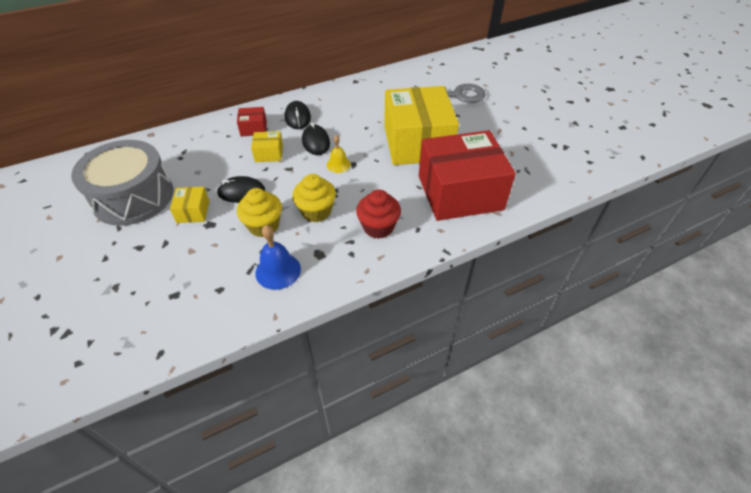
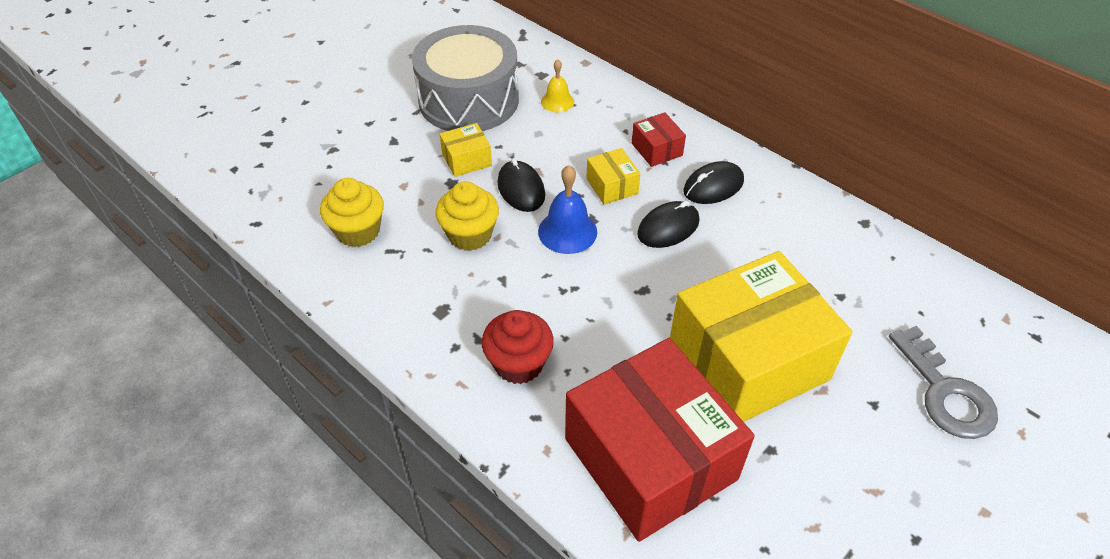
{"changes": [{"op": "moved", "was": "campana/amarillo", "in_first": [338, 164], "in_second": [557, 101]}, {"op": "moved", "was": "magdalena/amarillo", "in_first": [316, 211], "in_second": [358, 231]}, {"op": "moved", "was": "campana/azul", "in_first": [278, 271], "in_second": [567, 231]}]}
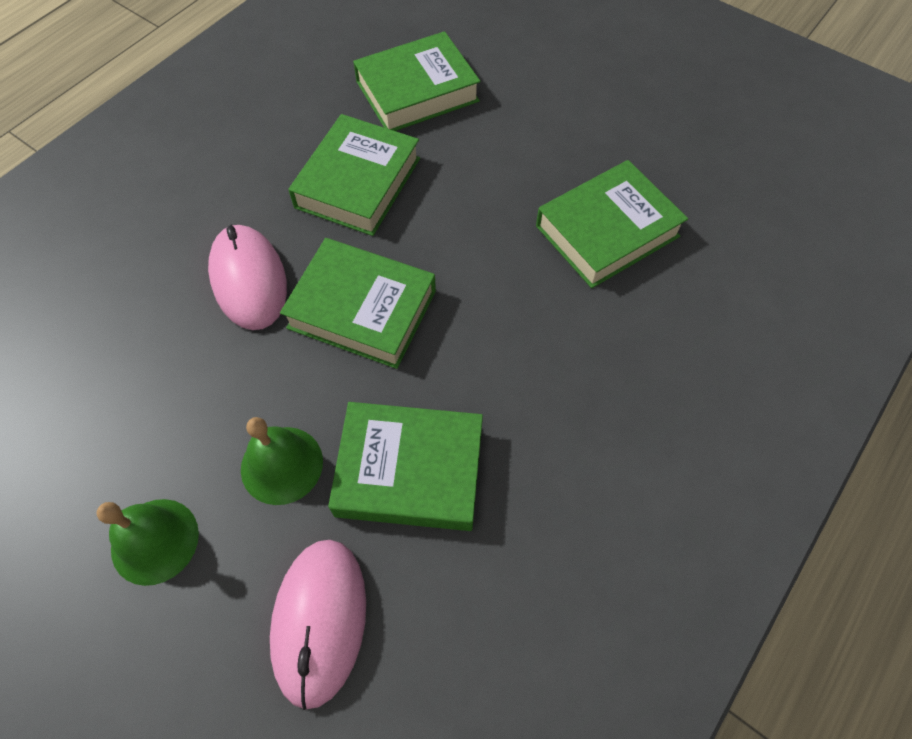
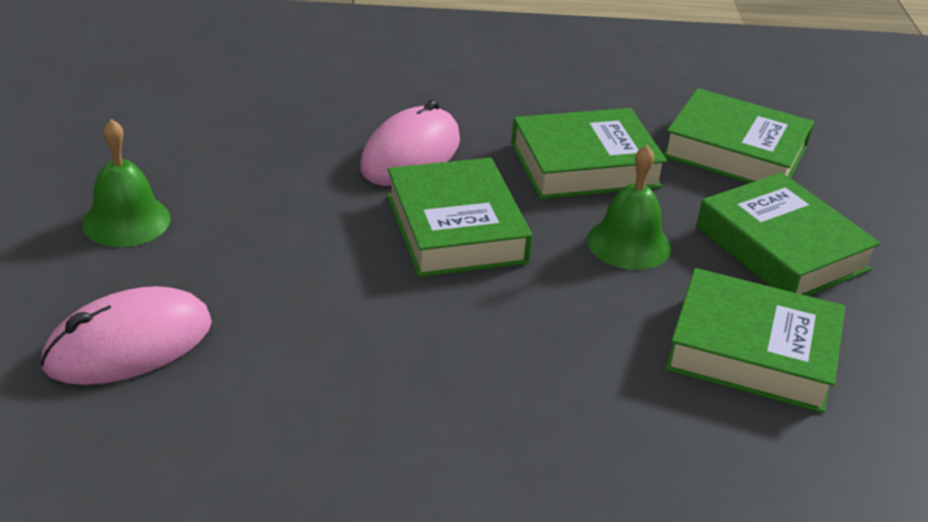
{"changes": [{"op": "moved", "was": "libro/verde", "in_first": [410, 471], "in_second": [781, 248]}, {"op": "moved", "was": "campana/verde", "in_first": [282, 465], "in_second": [628, 243]}]}
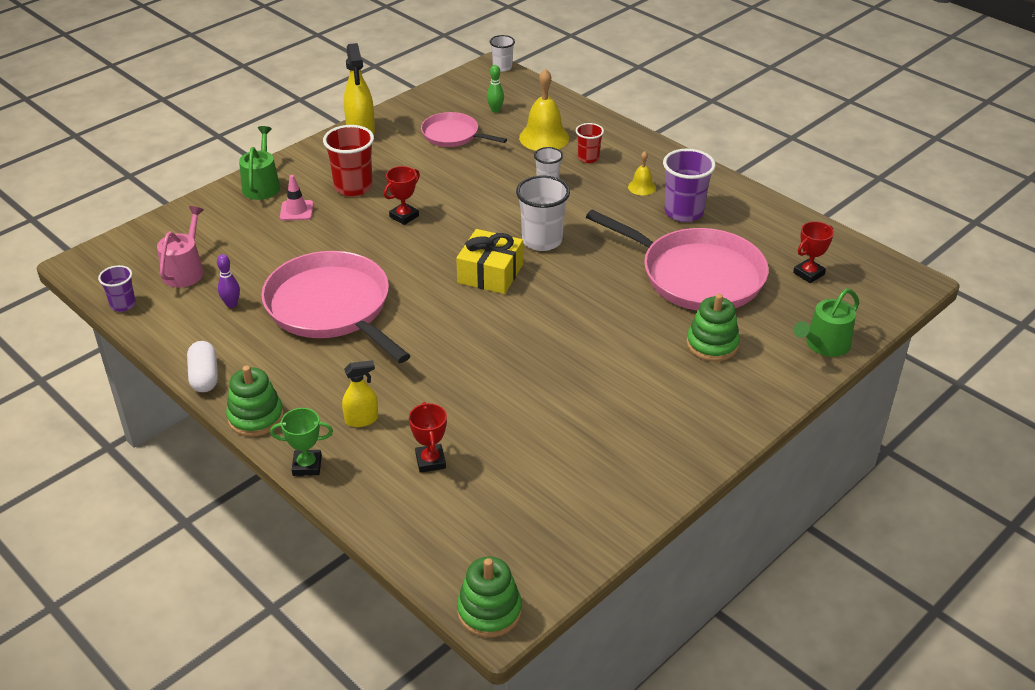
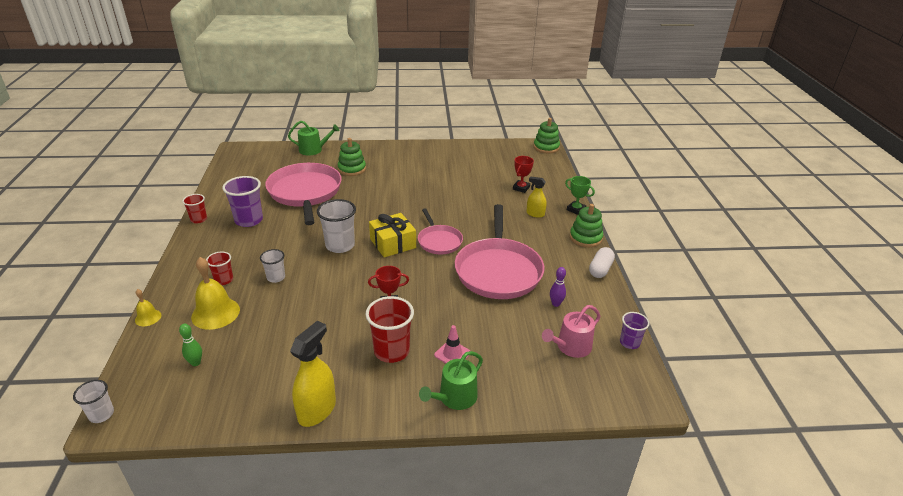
{"changes": [{"op": "moved", "was": "sartén/rosa", "in_first": [453, 135], "in_second": [439, 241]}, {"op": "moved", "was": "campana/amarillo", "in_first": [641, 187], "in_second": [148, 317]}, {"op": "removed", "was": "trofeo/rojo", "in_first": [808, 273]}, {"op": "added", "now": "vaso/rojo", "in_second": [199, 219]}]}
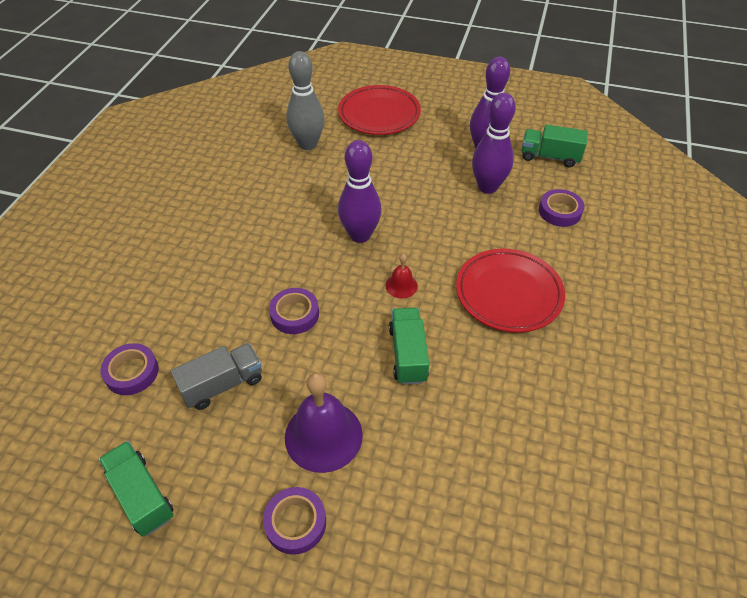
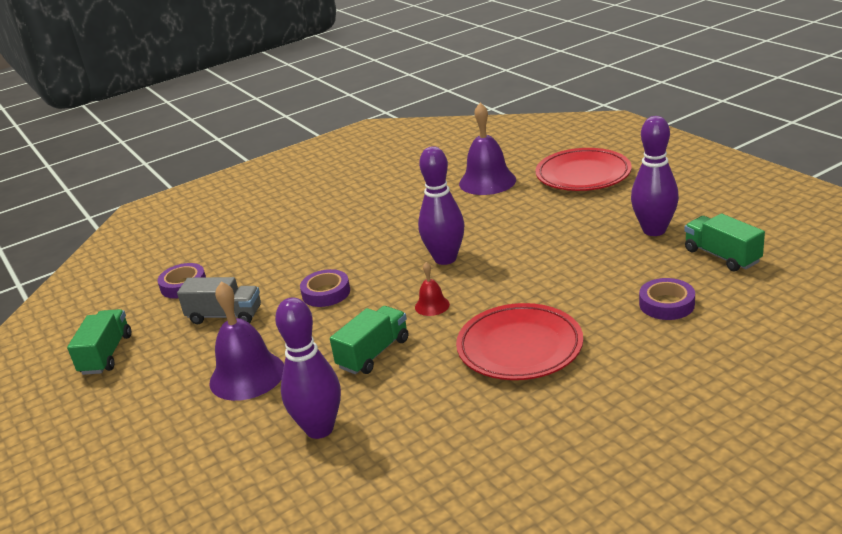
{"changes": [{"op": "replaced", "was": "bolo/gris", "now": "campana/morado", "in_first": [308, 144], "in_second": [487, 181]}, {"op": "moved", "was": "bolo/morado", "in_first": [487, 187], "in_second": [319, 429]}, {"op": "removed", "was": "cinta adhesiva/morado", "in_first": [295, 523]}]}
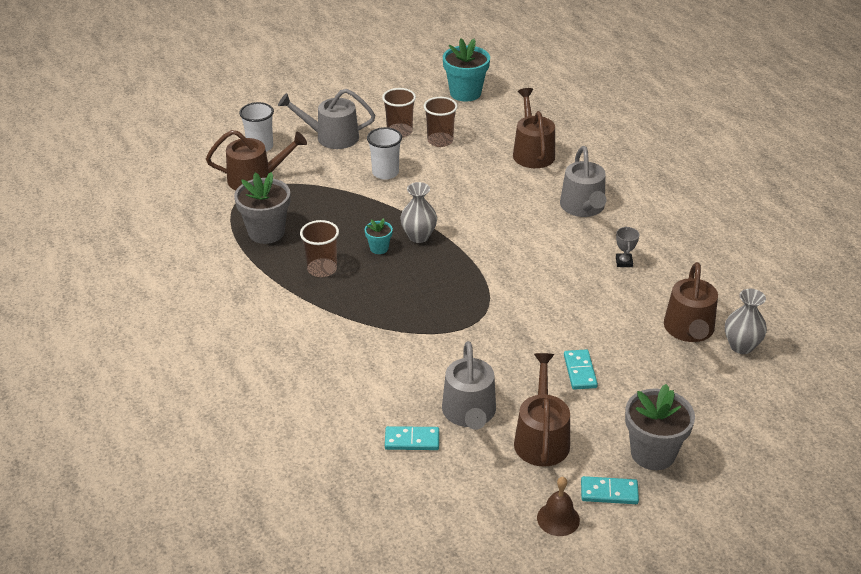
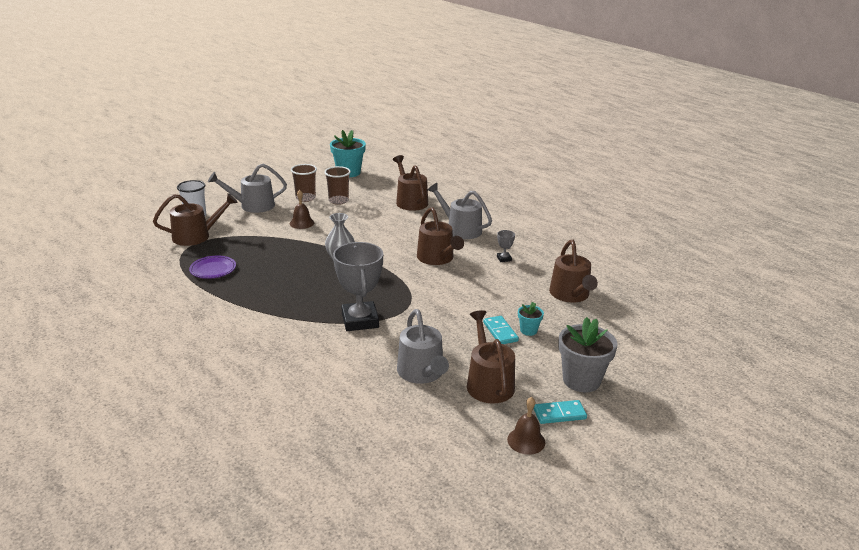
{"changes": [{"op": "replaced", "was": "vaso/blanco", "now": "campana/marrón", "in_first": [385, 173], "in_second": [302, 223]}, {"op": "turned", "was": "regadera/gris", "in_first": [583, 207], "in_second": [460, 229], "clockwise": 150}, {"op": "replaced", "was": "maceta/gris", "now": "plato/morado", "in_first": [266, 232], "in_second": [213, 269]}, {"op": "moved", "was": "maceta/turquesa", "in_first": [379, 248], "in_second": [528, 330]}, {"op": "removed", "was": "vaso/marrón", "in_first": [322, 269]}, {"op": "removed", "was": "florero/gris", "in_first": [741, 346]}, {"op": "removed", "was": "ficha de dominó/turquesa", "in_first": [412, 440]}, {"op": "added", "now": "regadera/marrón", "in_second": [437, 258]}, {"op": "added", "now": "trofeo/gris", "in_second": [360, 320]}]}
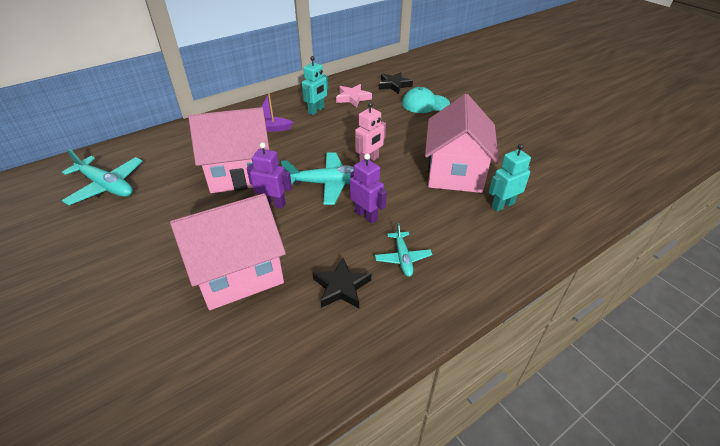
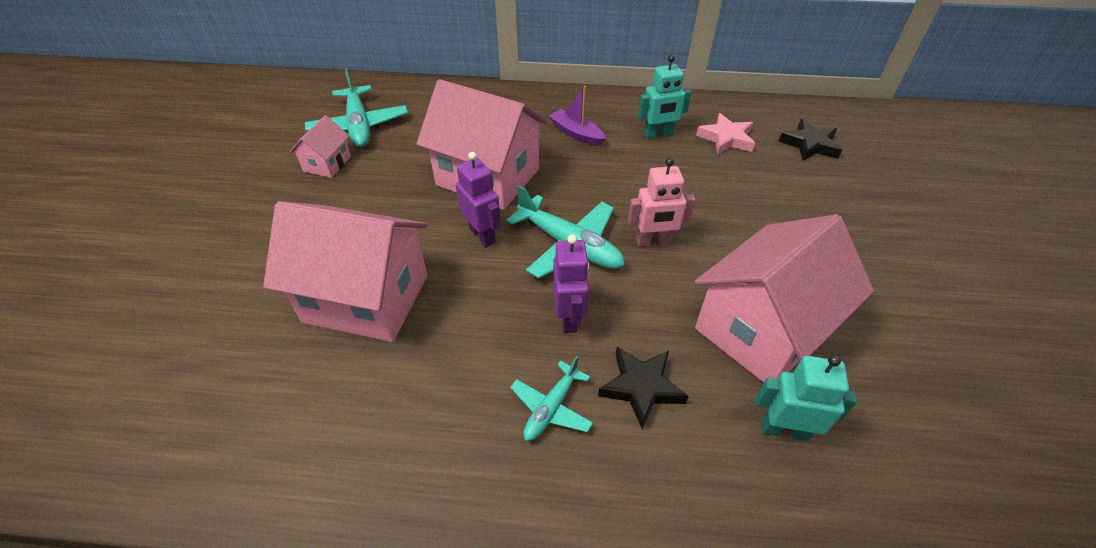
{"changes": [{"op": "removed", "was": "gorra/turquesa", "in_first": [425, 104]}, {"op": "moved", "was": "estrella/negro", "in_first": [341, 287], "in_second": [641, 387]}, {"op": "added", "now": "casa/rosa", "in_second": [327, 164]}]}
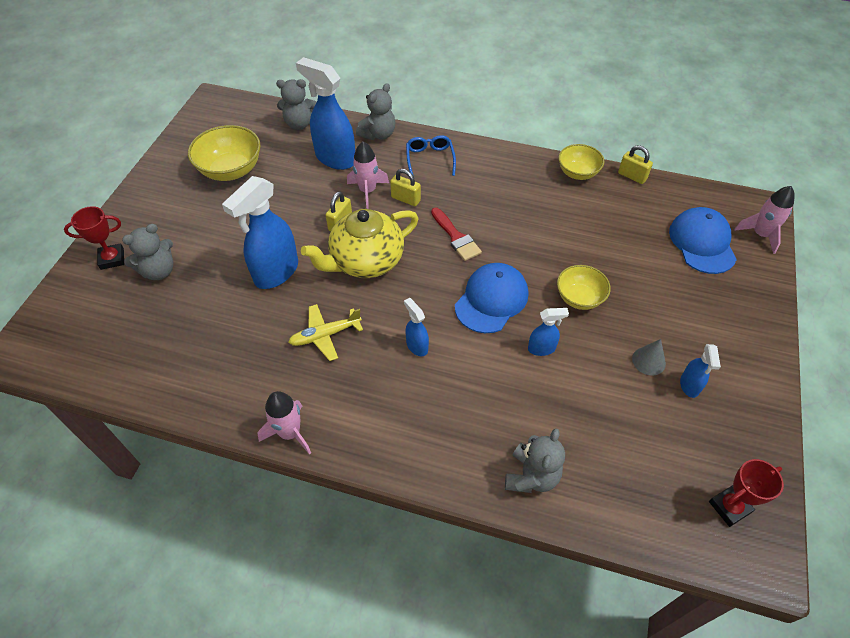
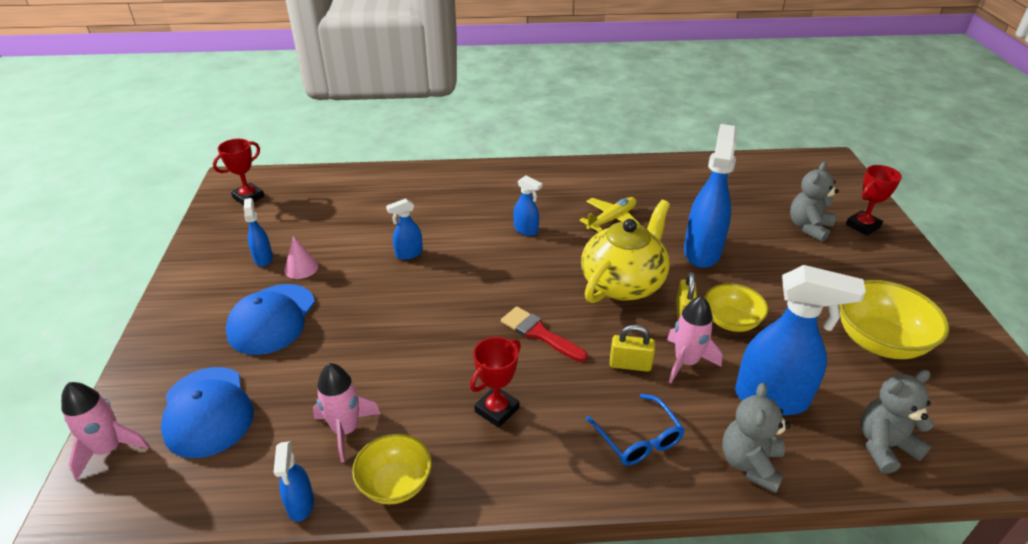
{"changes": [{"op": "replaced", "was": "candado/amarillo", "now": "pulverizador/azul", "in_first": [632, 176], "in_second": [300, 505]}, {"op": "moved", "was": "gorra/azul", "in_first": [491, 299], "in_second": [272, 319]}, {"op": "moved", "was": "cuenco/amarillo", "in_first": [579, 298], "in_second": [731, 322]}, {"op": "recoloured", "was": "cono/gris", "now": "cono/rosa", "in_first": [648, 361], "in_second": [301, 268]}, {"op": "moved", "was": "cohete/rosa", "in_first": [290, 433], "in_second": [346, 430]}, {"op": "removed", "was": "osito/gris", "in_first": [531, 476]}, {"op": "added", "now": "trofeo/rojo", "in_second": [497, 410]}]}
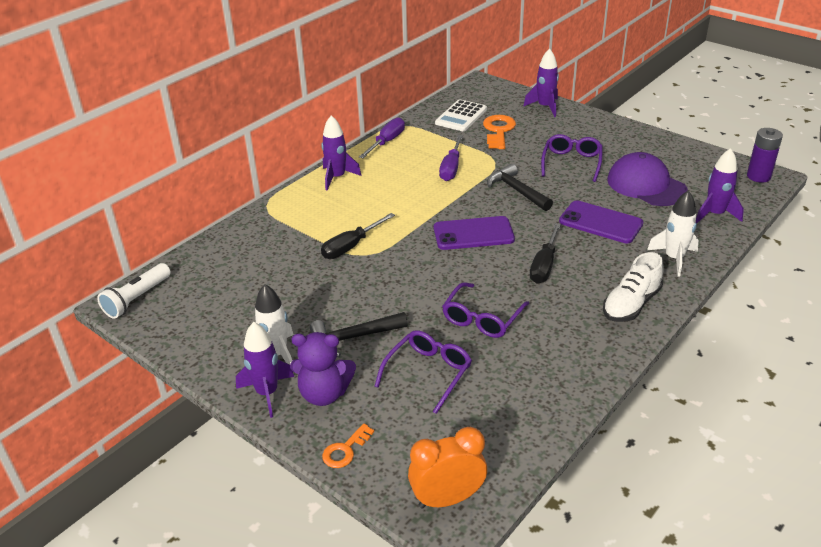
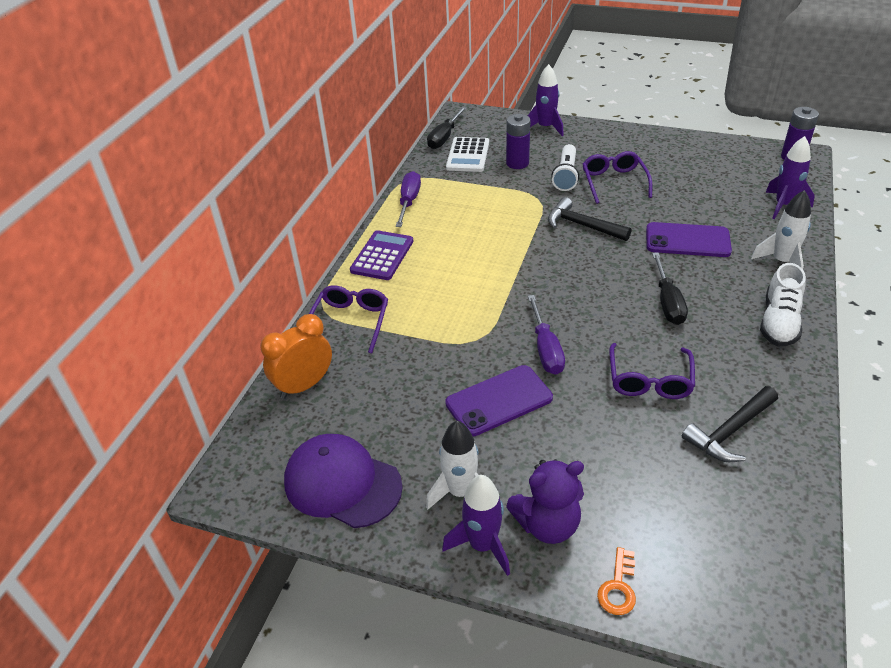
{"changes": [{"op": "replaced", "was": "cohete/morado", "now": "calculadora/morado", "in_first": [337, 177], "in_second": [382, 256]}, {"op": "replaced", "was": "llave/naranja", "now": "pila/morado", "in_first": [498, 131], "in_second": [517, 163]}, {"op": "moved", "was": "destornillador/morado", "in_first": [451, 168], "in_second": [546, 349]}, {"op": "moved", "was": "gorra/morado", "in_first": [646, 185], "in_second": [342, 483]}, {"op": "moved", "was": "destornillador/negro", "in_first": [351, 246], "in_second": [444, 137]}, {"op": "moved", "was": "móvil/morado", "in_first": [473, 234], "in_second": [499, 401]}, {"op": "moved", "was": "lámpara de mano/blanco", "in_first": [137, 299], "in_second": [566, 175]}, {"op": "moved", "was": "martillo/negro", "in_first": [353, 337], "in_second": [730, 431]}, {"op": "moved", "was": "gafas/morado", "in_first": [428, 373], "in_second": [350, 322]}, {"op": "moved", "was": "despertador/naranja", "in_first": [447, 499], "in_second": [304, 385]}]}
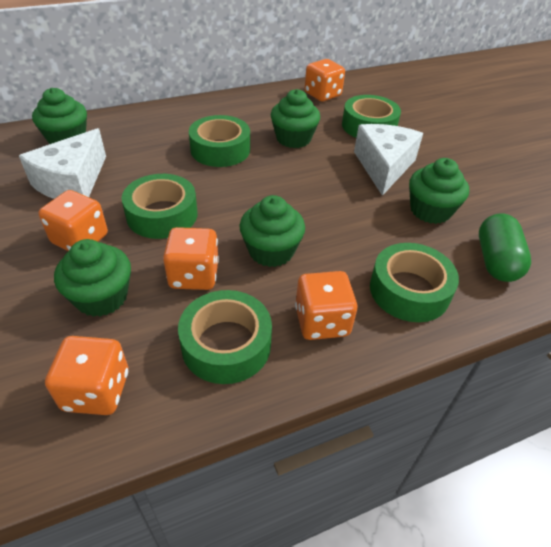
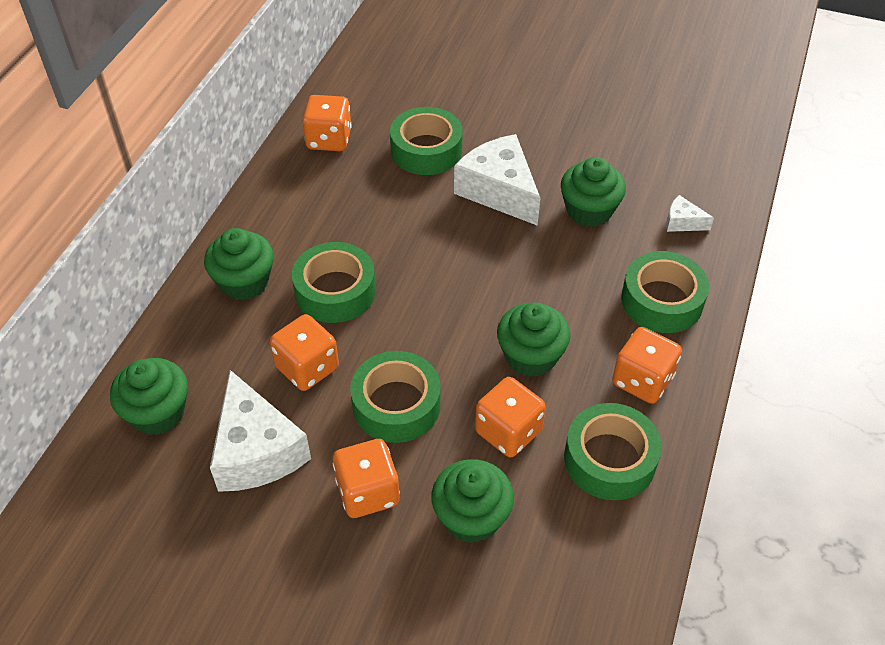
{"changes": [{"op": "moved", "was": "magdalena/verde", "in_first": [293, 139], "in_second": [244, 282]}, {"op": "replaced", "was": "cápsula/verde", "now": "queso/blanco", "in_first": [496, 261], "in_second": [682, 222]}, {"op": "moved", "was": "dado/naranja", "in_first": [96, 391], "in_second": [307, 368]}]}
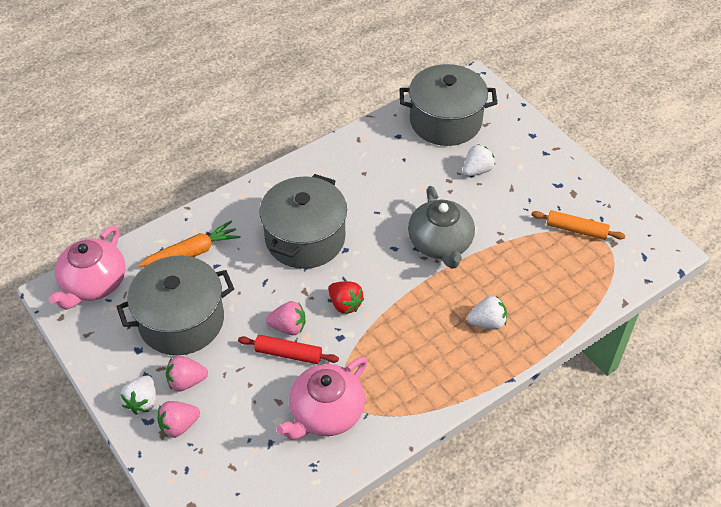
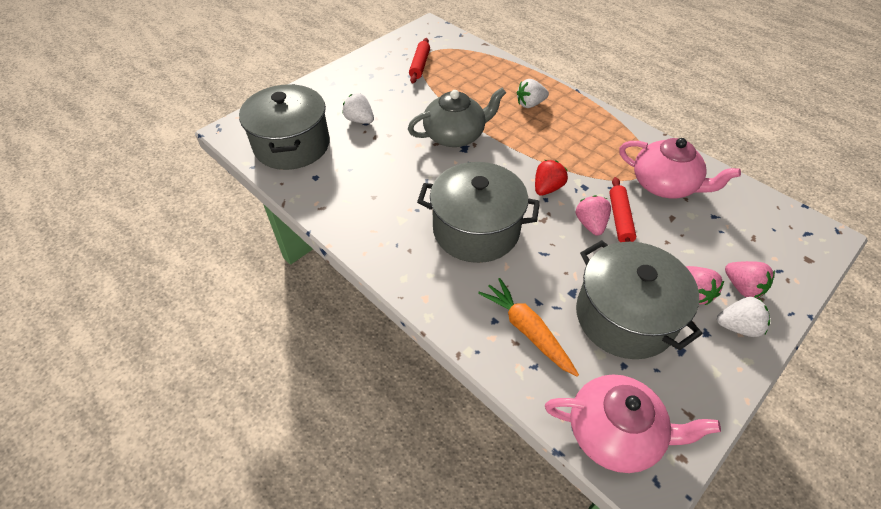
{"changes": [{"op": "recoloured", "was": "rodillo/naranja", "now": "rodillo/rojo", "in_first": [576, 230], "in_second": [420, 65]}, {"op": "turned", "was": "fresa/blanco", "in_first": [487, 322], "in_second": [530, 104], "clockwise": -90}]}
